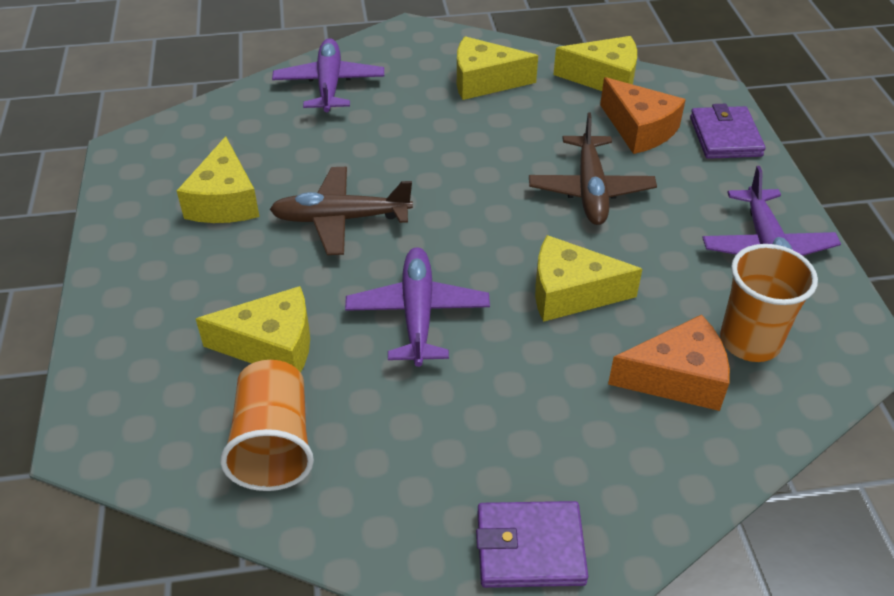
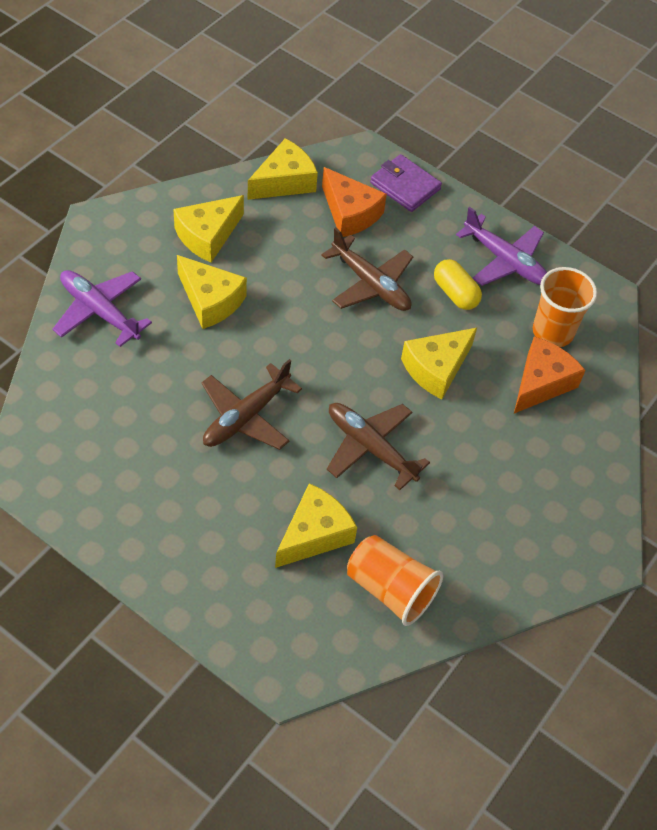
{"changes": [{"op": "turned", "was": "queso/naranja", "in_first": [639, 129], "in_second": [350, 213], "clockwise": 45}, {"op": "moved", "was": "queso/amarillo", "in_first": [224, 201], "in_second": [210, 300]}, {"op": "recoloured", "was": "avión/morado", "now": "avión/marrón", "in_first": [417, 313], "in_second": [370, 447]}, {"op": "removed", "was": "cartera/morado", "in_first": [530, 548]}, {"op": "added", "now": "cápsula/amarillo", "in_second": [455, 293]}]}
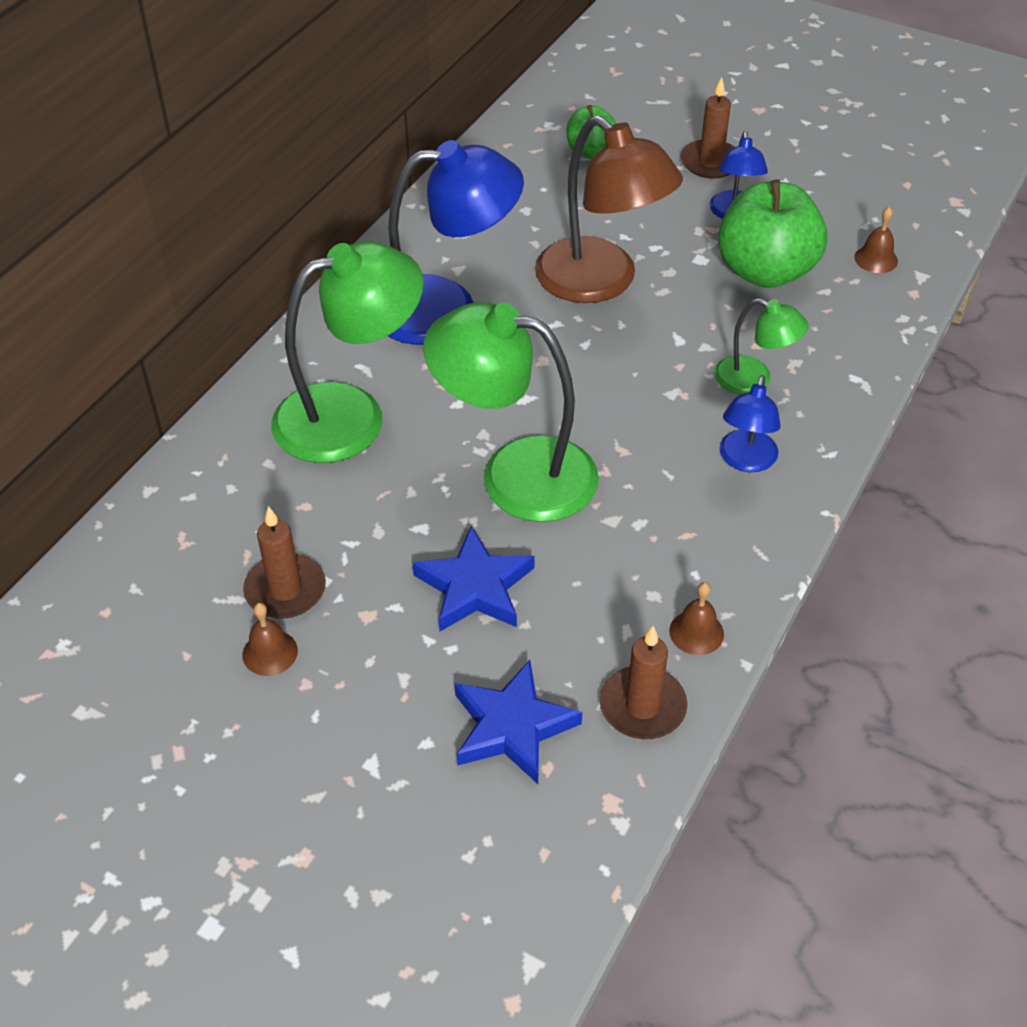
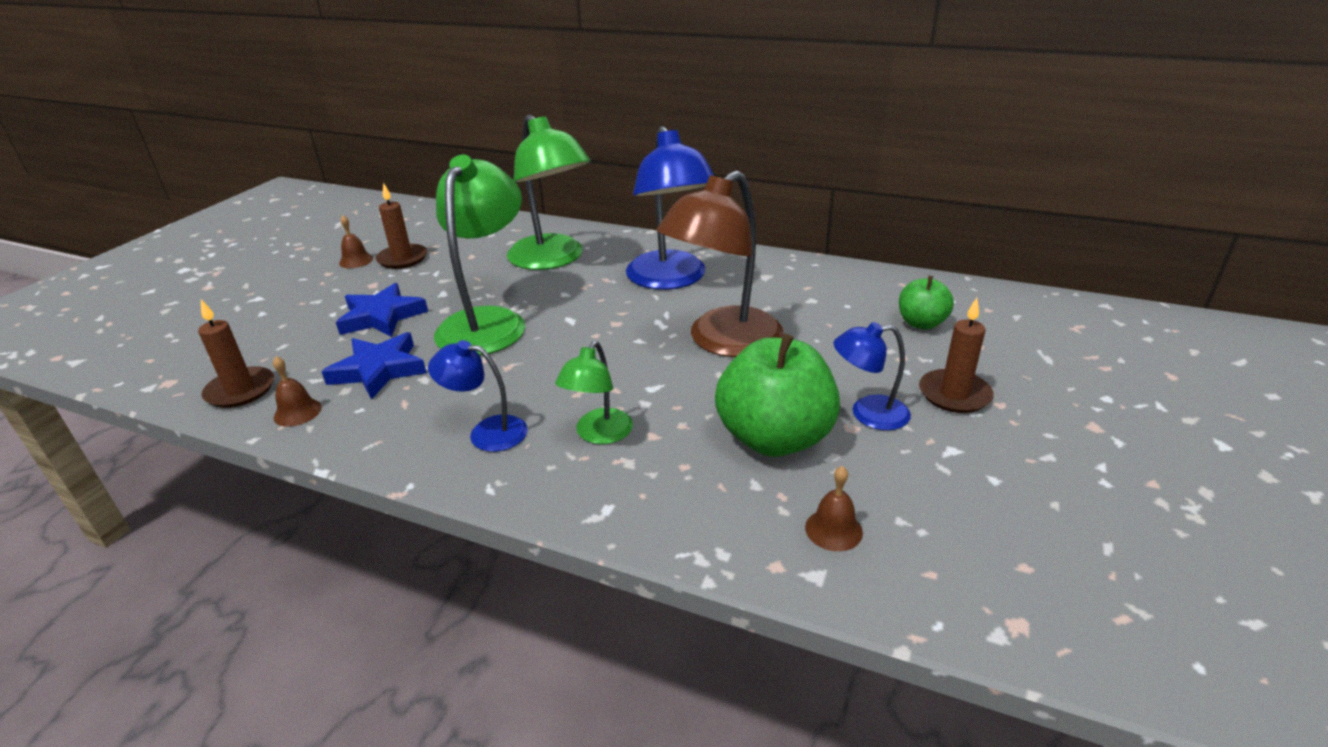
{"changes": [{"op": "moved", "was": "estrella/azul", "in_first": [512, 727], "in_second": [379, 370]}]}
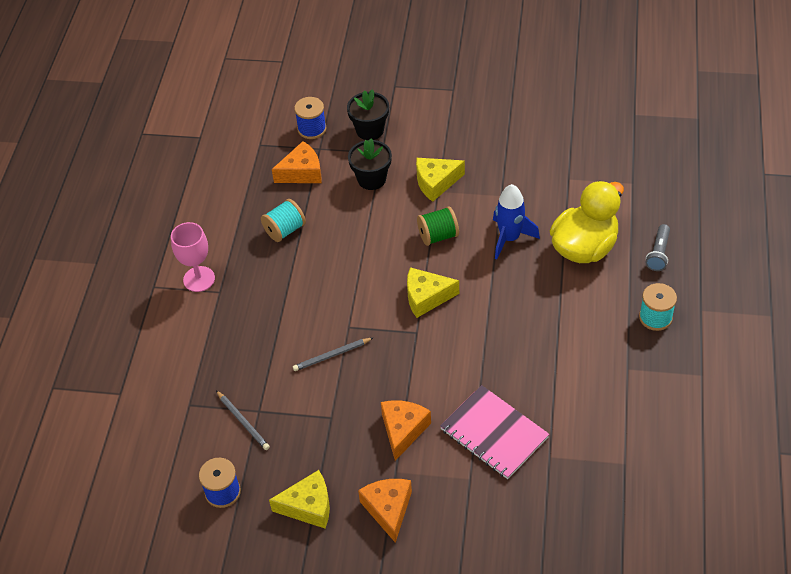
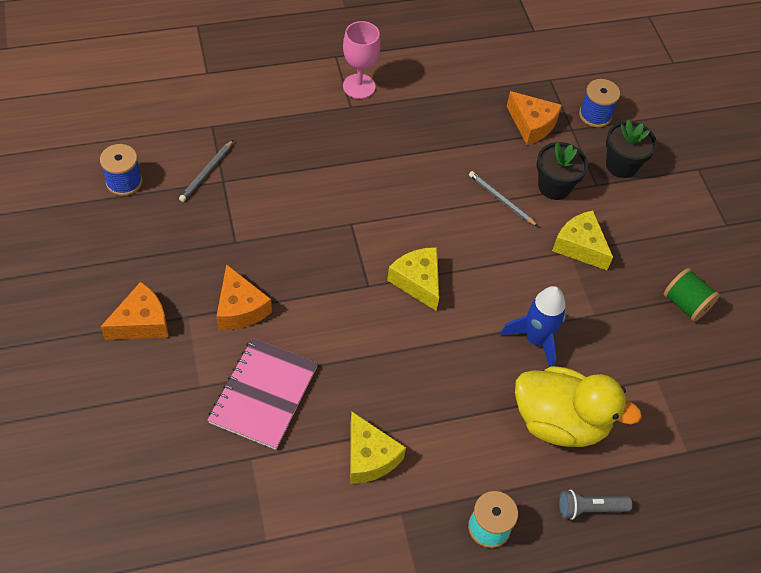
{"changes": [{"op": "removed", "was": "carrete/turquesa", "in_first": [285, 230]}, {"op": "moved", "was": "carrete/verde", "in_first": [438, 236], "in_second": [685, 304]}, {"op": "moved", "was": "lápiz/gris", "in_first": [332, 355], "in_second": [501, 200]}, {"op": "turned", "was": "queso/naranja", "in_first": [403, 430], "in_second": [240, 308], "clockwise": 75}, {"op": "moved", "was": "queso/amarillo", "in_first": [308, 506], "in_second": [369, 457]}]}
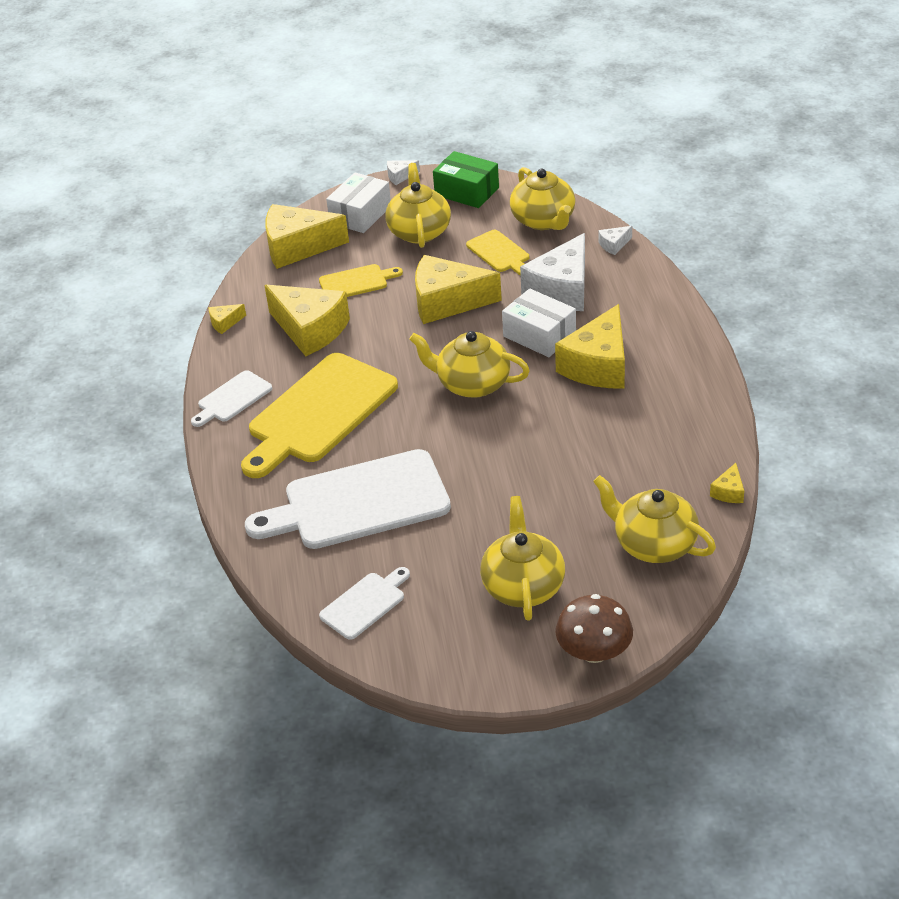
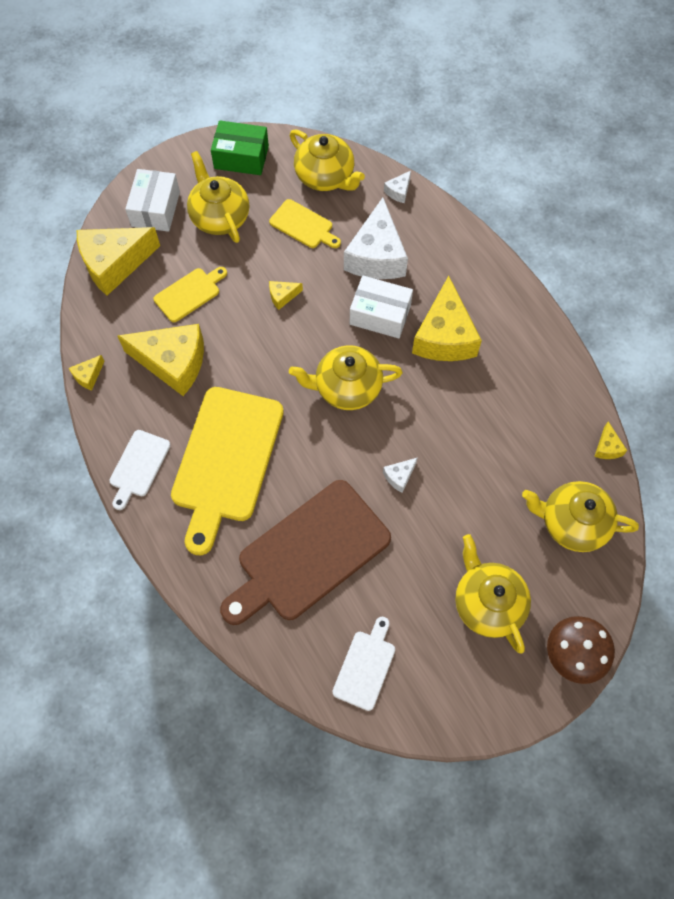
{"changes": [{"op": "moved", "was": "queso/blanco", "in_first": [400, 176], "in_second": [399, 476]}, {"op": "resized", "was": "queso/amarillo", "in_first": [447, 302], "in_second": [282, 296], "ratio": 0.42}, {"op": "recoloured", "was": "tabla de cortar/blanco", "now": "tabla de cortar/marrón", "in_first": [358, 502], "in_second": [308, 554]}]}
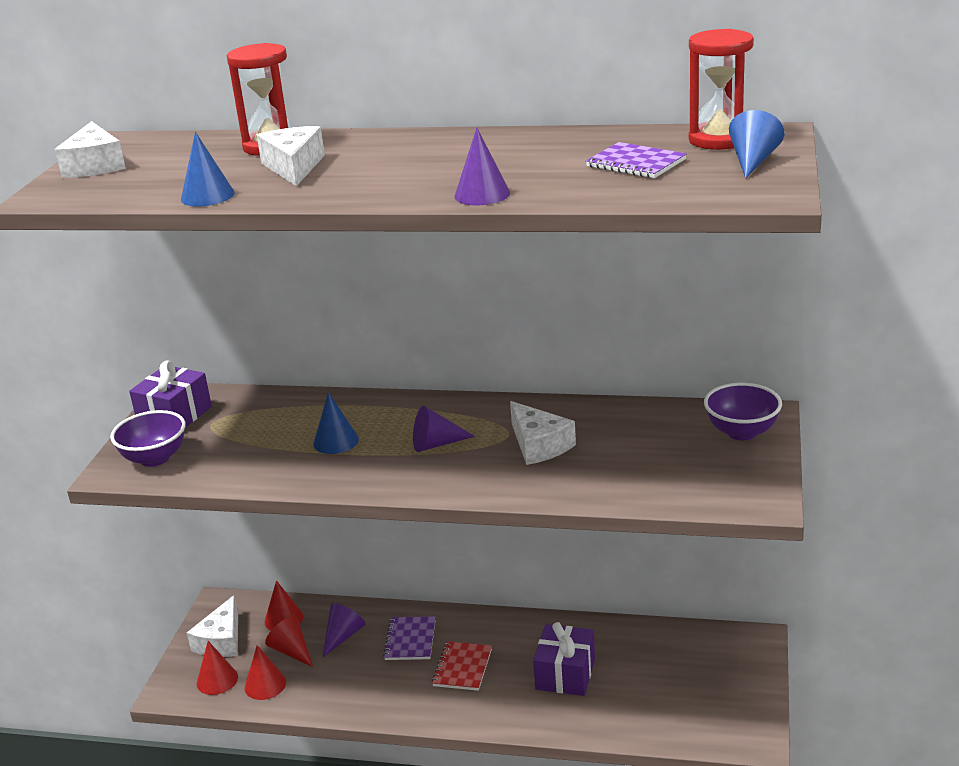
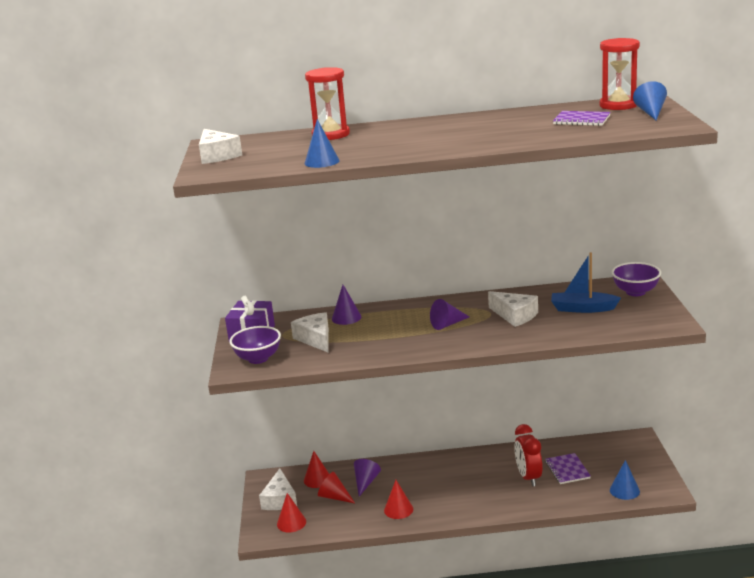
{"changes": [{"op": "moved", "was": "queso/blanco", "in_first": [294, 167], "in_second": [316, 339]}, {"op": "moved", "was": "cono/morado", "in_first": [482, 194], "in_second": [346, 317]}, {"op": "moved", "was": "cono/azul", "in_first": [336, 441], "in_second": [624, 490]}, {"op": "moved", "was": "cuaderno/morado", "in_first": [410, 640], "in_second": [567, 470]}, {"op": "replaced", "was": "regalo/morado", "now": "despertador/rojo", "in_first": [565, 674], "in_second": [528, 477]}, {"op": "removed", "was": "cuaderno/rojo", "in_first": [462, 667]}, {"op": "moved", "was": "cono/rojo", "in_first": [265, 685], "in_second": [398, 509]}, {"op": "added", "now": "barco/azul", "in_second": [582, 309]}]}
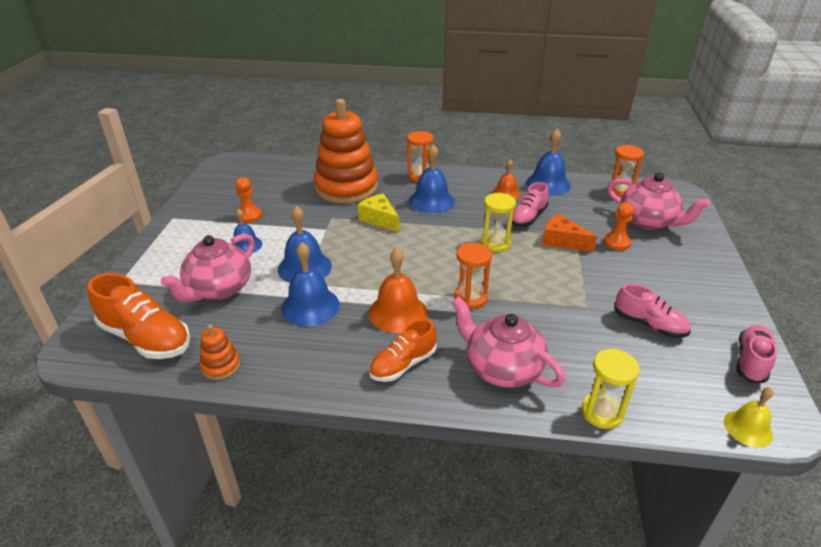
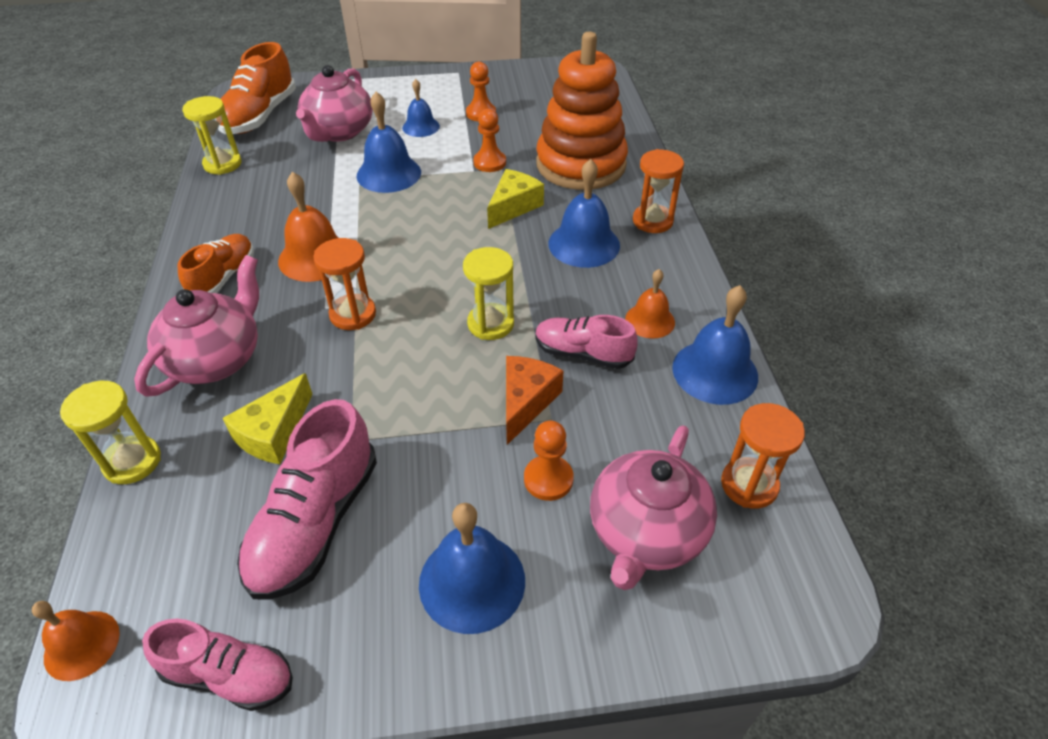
{"changes": [{"op": "turned", "was": "tetera/rosa", "in_first": [219, 289], "in_second": [339, 132], "clockwise": -90}, {"op": "moved", "was": "campana/azul", "in_first": [310, 306], "in_second": [472, 581]}, {"op": "resized", "was": "zapato/rosa", "in_first": [649, 325], "in_second": [315, 523], "ratio": 1.56}, {"op": "turned", "was": "zapato/naranja", "in_first": [403, 364], "in_second": [223, 277], "clockwise": 75}, {"op": "replaced", "was": "juguete apilable/naranja", "now": "reloj de arena/amarillo", "in_first": [221, 366], "in_second": [222, 164]}, {"op": "recoloured", "was": "campana/amarillo", "now": "campana/naranja", "in_first": [748, 428], "in_second": [81, 645]}, {"op": "added", "now": "peón/naranja", "in_second": [489, 162]}, {"op": "added", "now": "queso/amarillo", "in_second": [274, 433]}]}
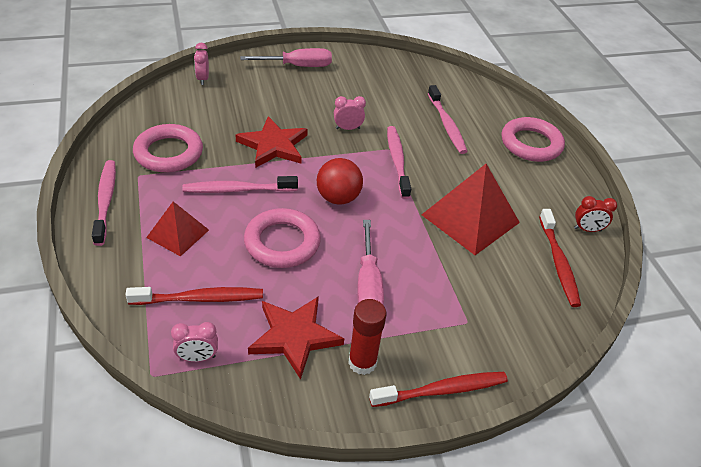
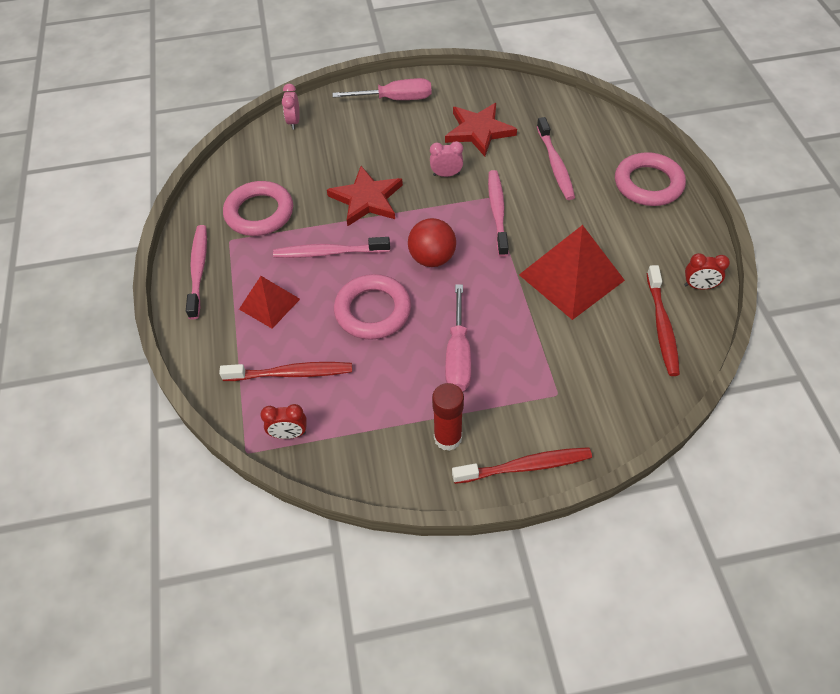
{"changes": [{"op": "moved", "was": "estrella/rojo", "in_first": [294, 337], "in_second": [479, 131]}, {"op": "recoloured", "was": "despertador/rosa", "now": "despertador/rojo", "in_first": [197, 357], "in_second": [289, 434]}]}
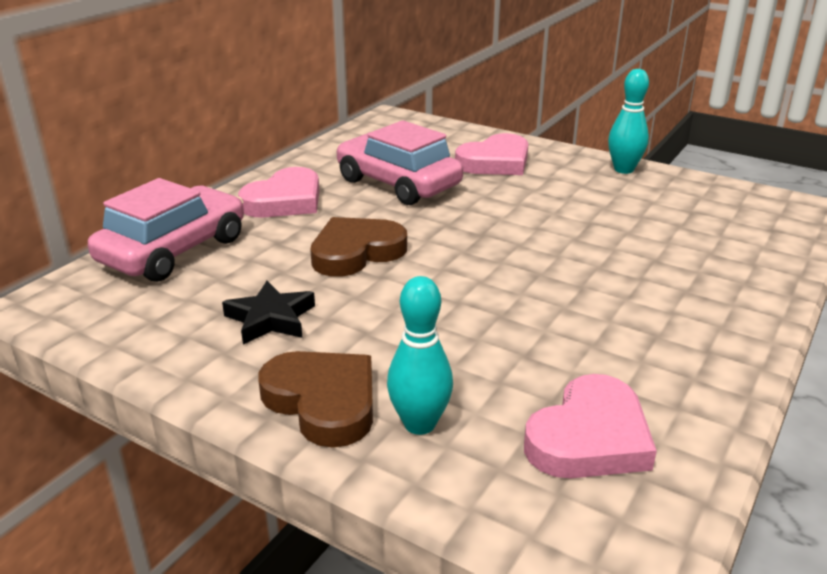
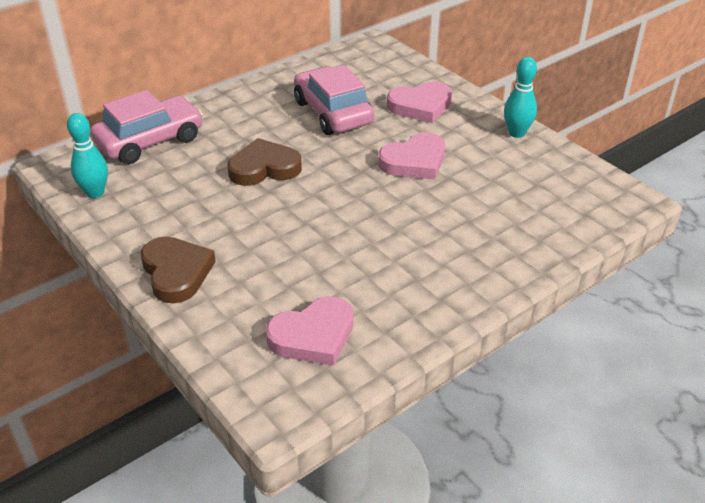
{"changes": [{"op": "moved", "was": "corazón/rosa", "in_first": [285, 201], "in_second": [414, 161]}, {"op": "moved", "was": "bolo/turquesa", "in_first": [419, 424], "in_second": [95, 193]}, {"op": "removed", "was": "estrella/negro", "in_first": [270, 319]}]}
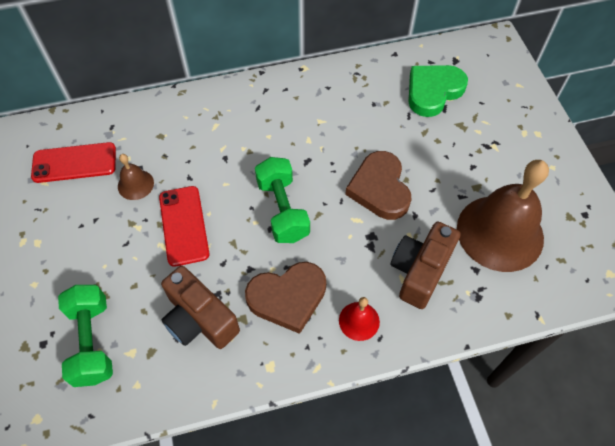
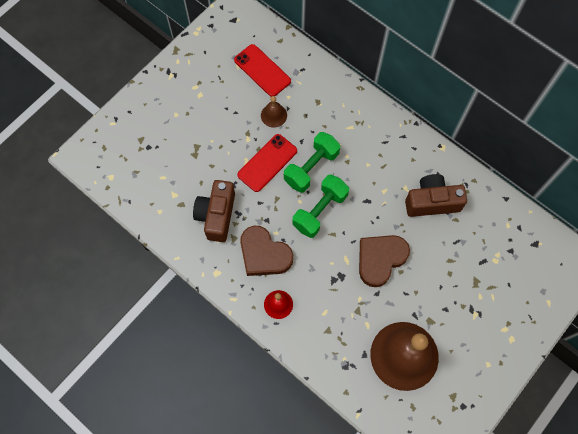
{"changes": [{"op": "removed", "was": "corazón/verde", "in_first": [433, 91]}, {"op": "moved", "was": "cámara/marrón", "in_first": [420, 271], "in_second": [431, 202]}, {"op": "moved", "was": "mancuerna/verde", "in_first": [92, 341], "in_second": [311, 168]}]}
